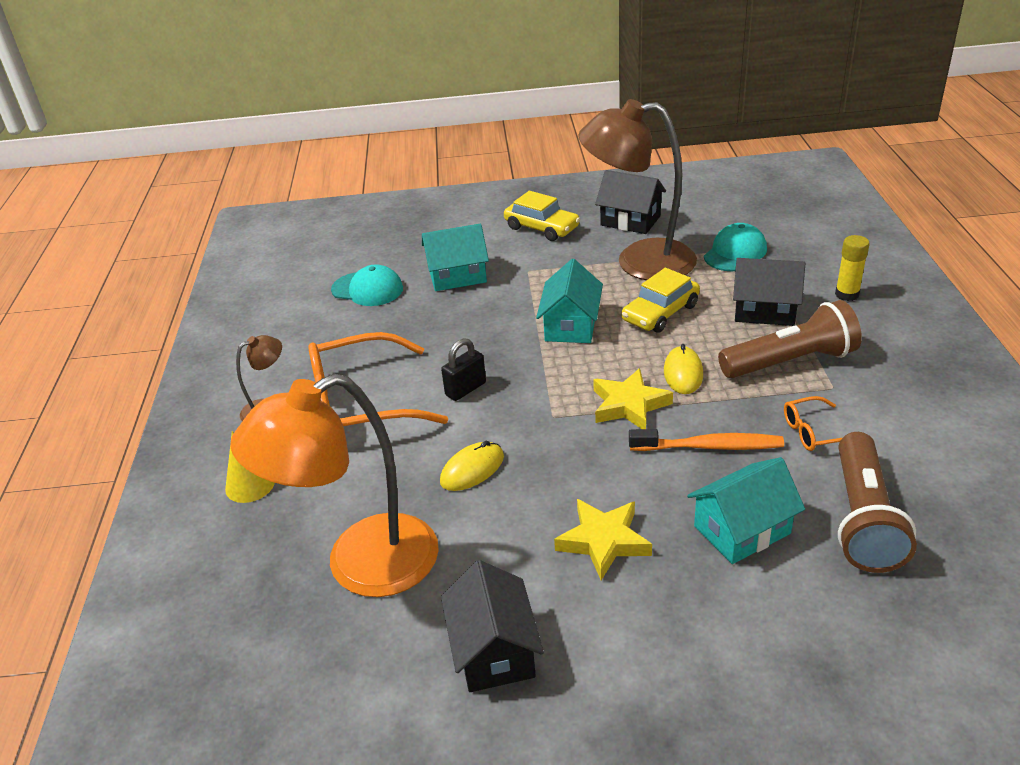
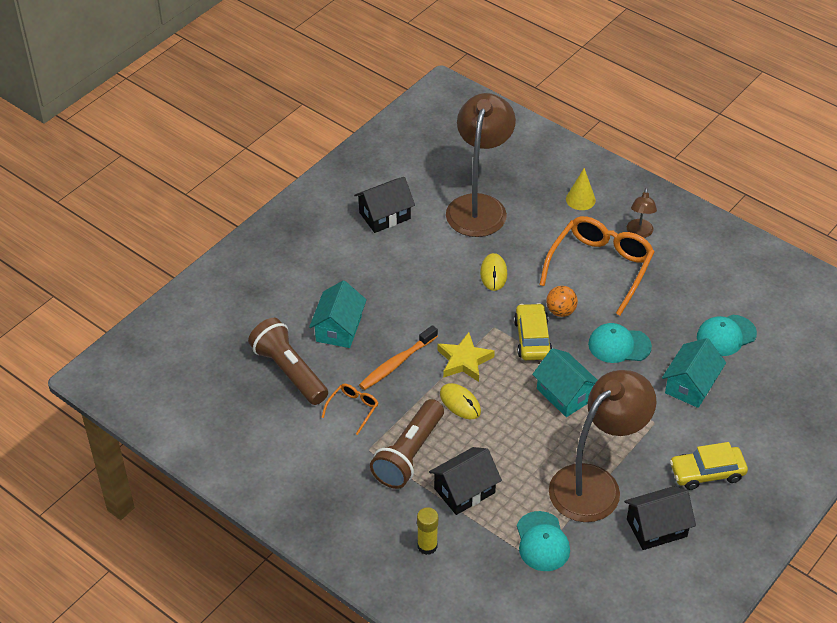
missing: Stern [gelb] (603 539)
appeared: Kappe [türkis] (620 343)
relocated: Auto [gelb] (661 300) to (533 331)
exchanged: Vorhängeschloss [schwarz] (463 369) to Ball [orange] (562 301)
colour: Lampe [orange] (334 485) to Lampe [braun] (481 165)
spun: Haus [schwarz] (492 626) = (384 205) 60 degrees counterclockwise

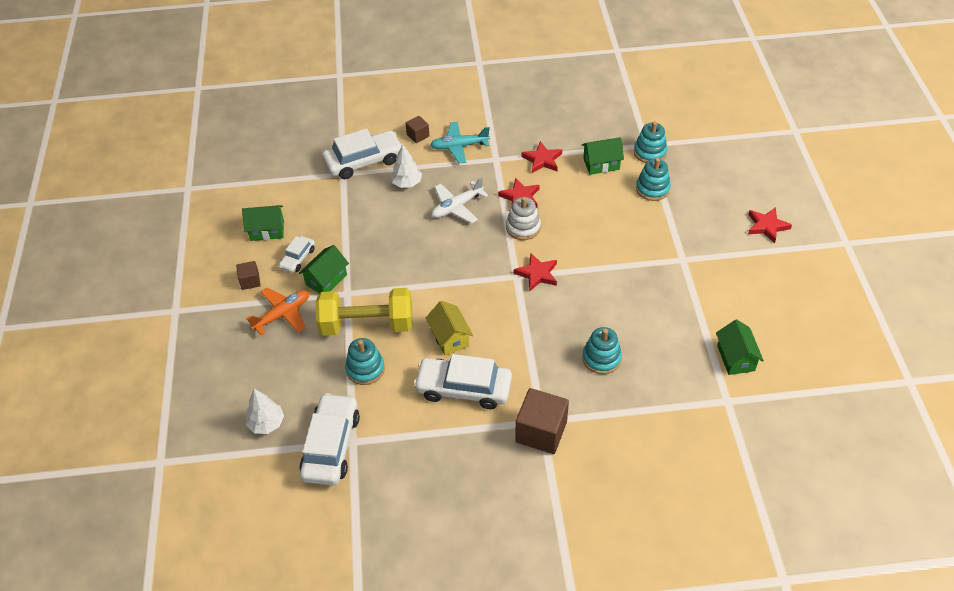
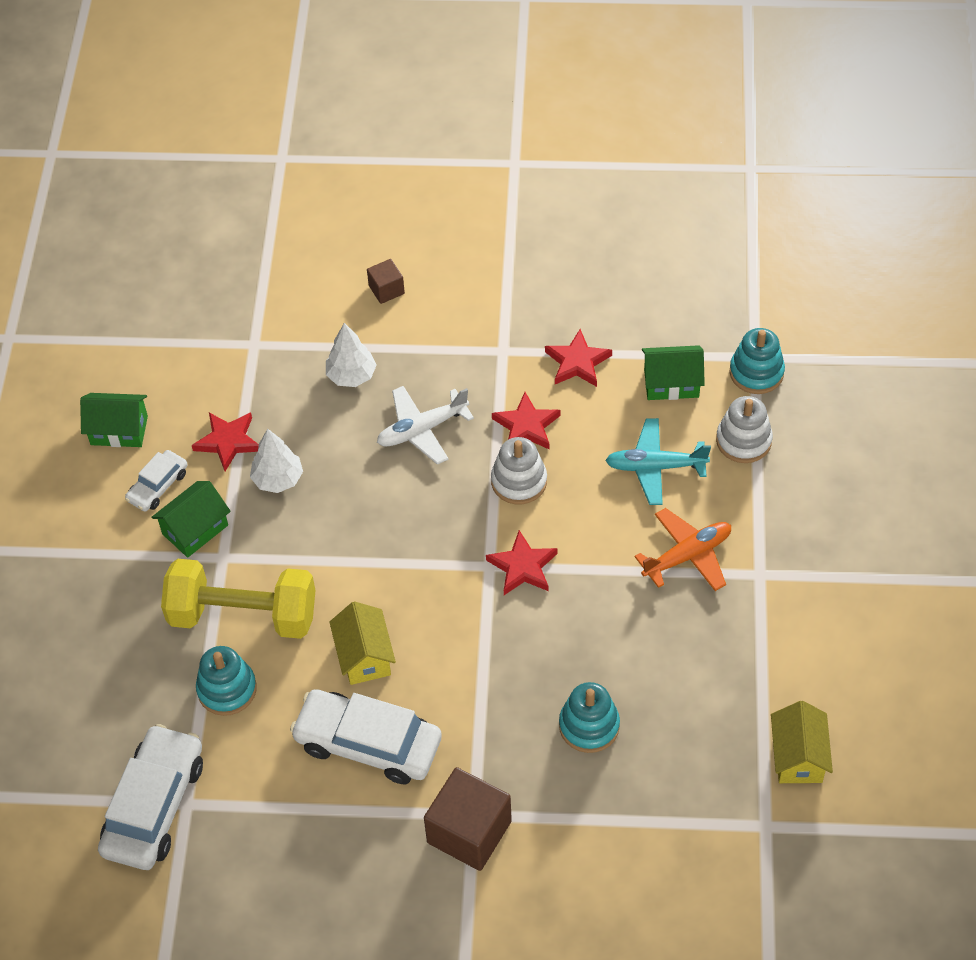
missing: Kubus [braun] (248 275); Auto [weiß] (362 153)
relocated: Flugzeug [orange] (277 311) to (682 549); Baum [weiß] (265 411) to (276 461); Flugzeug [türkis] (460 143) to (658 461); Stern [rot] (770 225) to (225 441)
colour: Stapelspielzeug [türkis] (653 179) to Stapelspielzeug [weiß] (744 429); Haus [grün] (740 347) to Haus [gelb] (802 742)

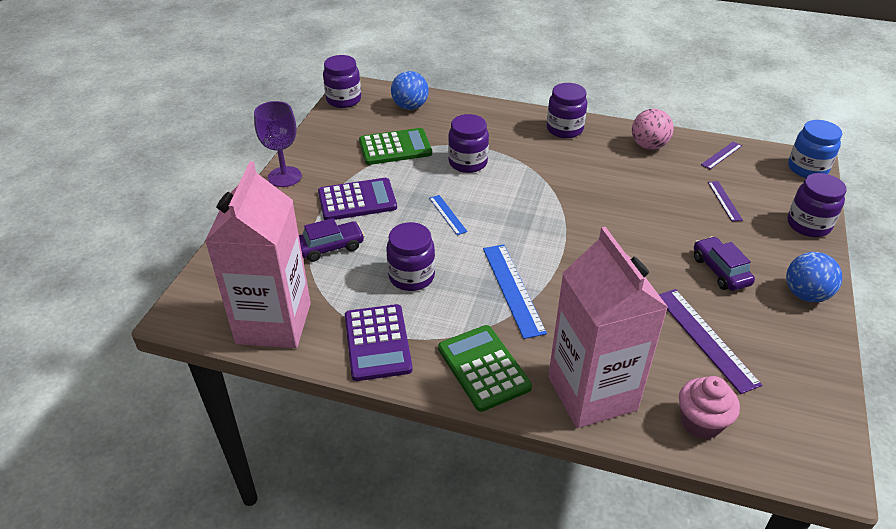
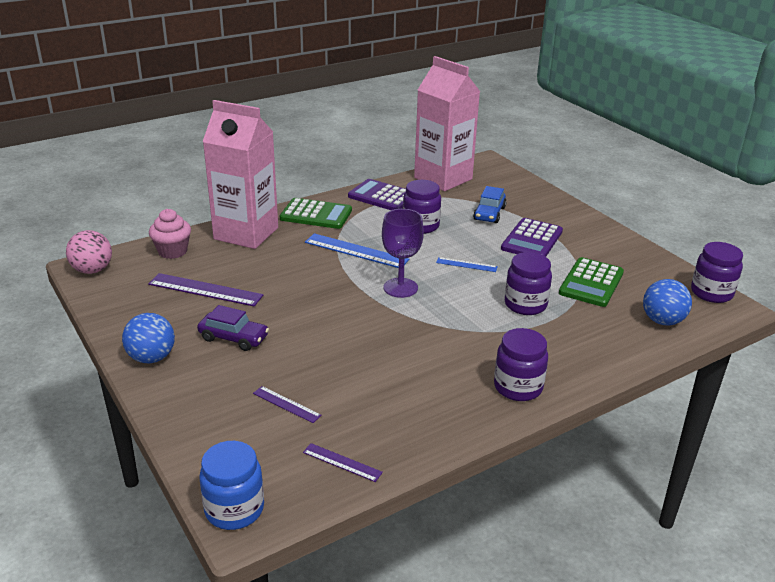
missing: Einmachglas [lila] (817 205)
relocated: Kelch [lila] (278 144) to (403 253); Ball [rosa] (653 129) to (89 252)
colour: Auto [lila] (332 240) to Auto [blau] (489 204)
spun: Lineal [lila] (721 155) = (343 462) 60 degrees counterclockwise

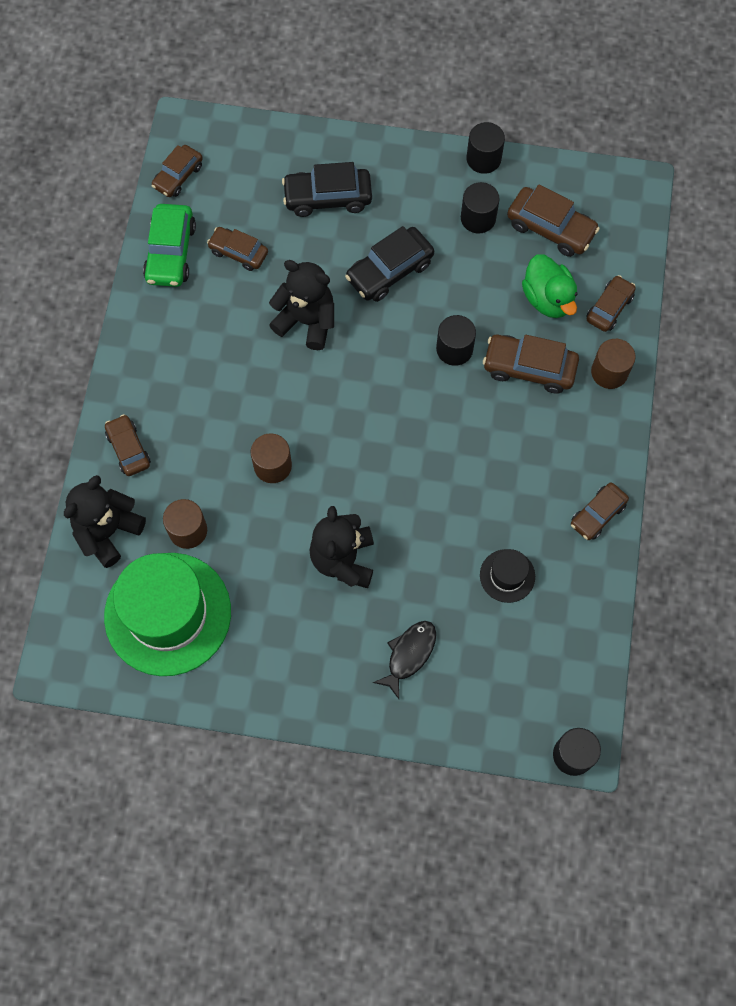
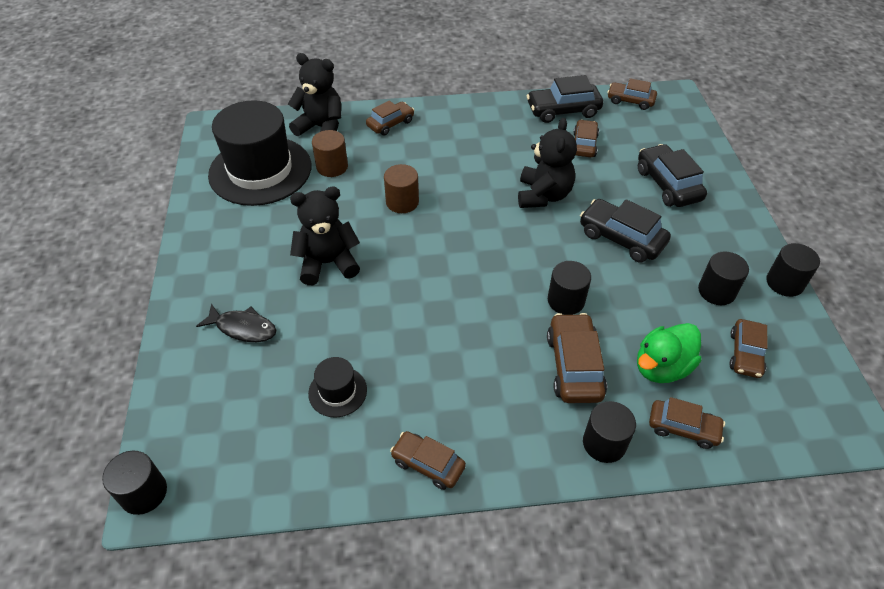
colour: Hut [grün] (167 614) to Hut [schwarz] (259 153); Auto [grün] (169 245) to Auto [schwarz] (565 99); Vollzylinder [braun] (613 364) to Vollzylinder [schwarz] (609 432)
size: Auto [braun] (553 221) = (748 348) x0.66

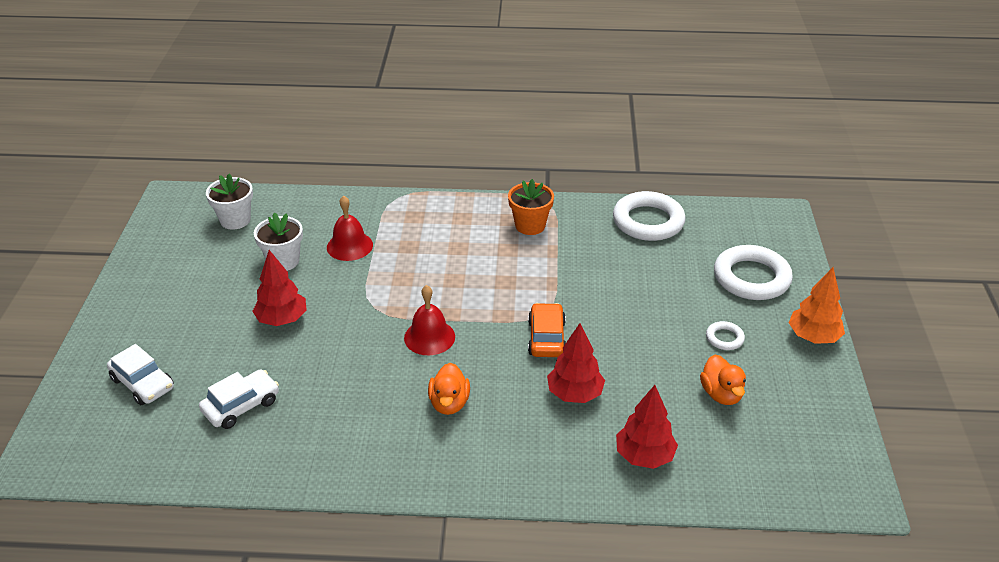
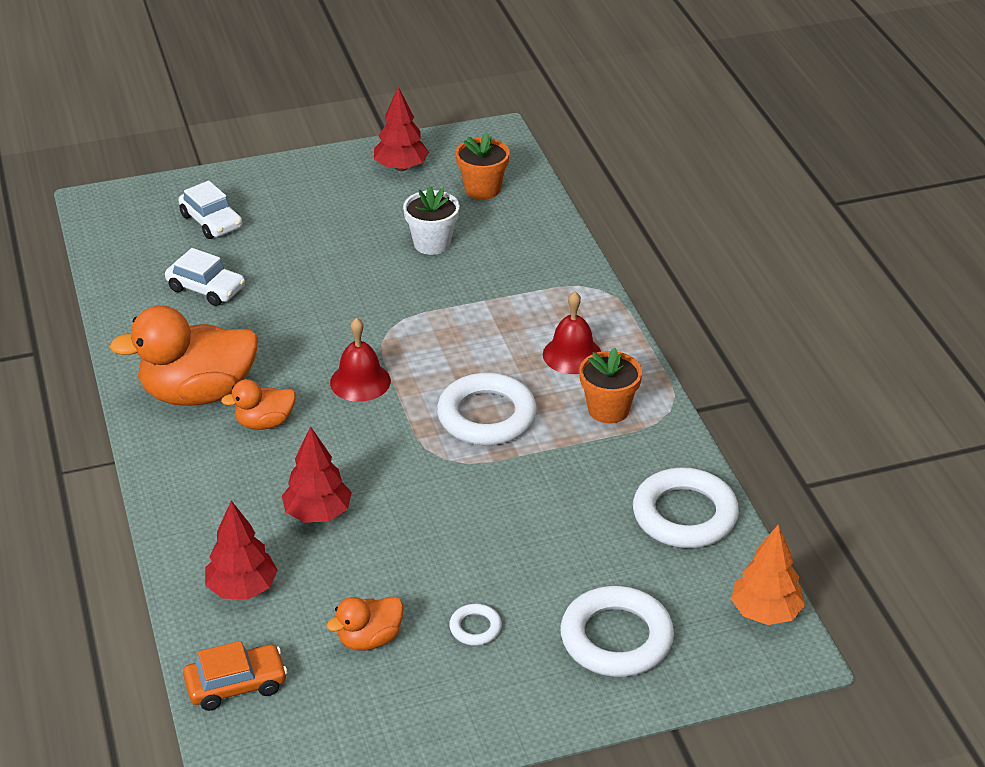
appeared: Ente [orange] (183 355); Ring [weiß] (487 409)
relocated: Baum [rot] (279 288) to (401 129); Glocke [rot] (350 228) to (572 332); Auto [orange] (547 330) to (235 676); Baum [orange] (817 305) to (768 574)
colour: Blumentopf [weiß] (229 202) to Blumentopf [orange] (483 166)
spun: Auto [weiß] (140 374) = (210 210) 60 degrees counterclockwise

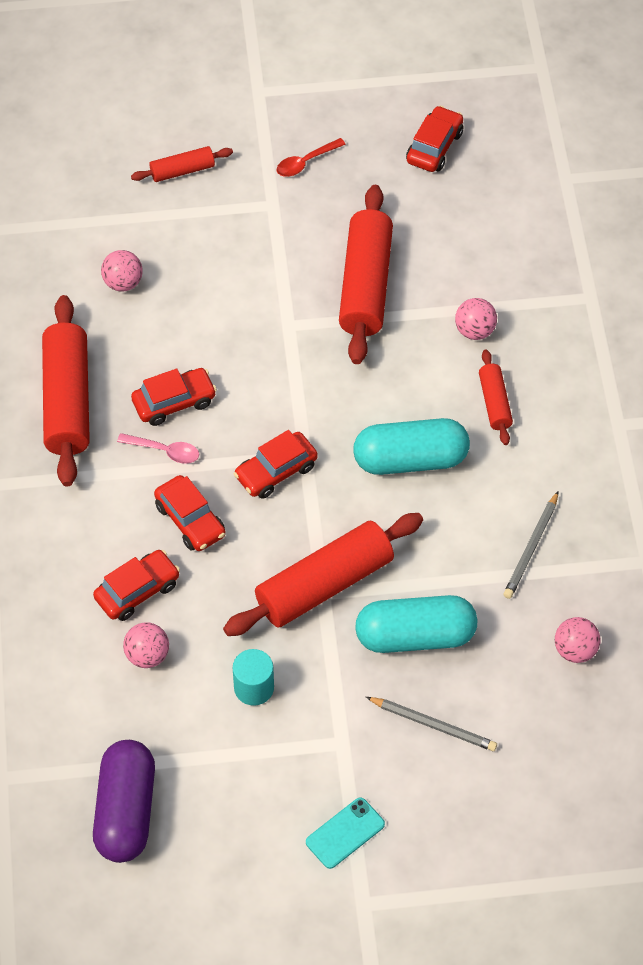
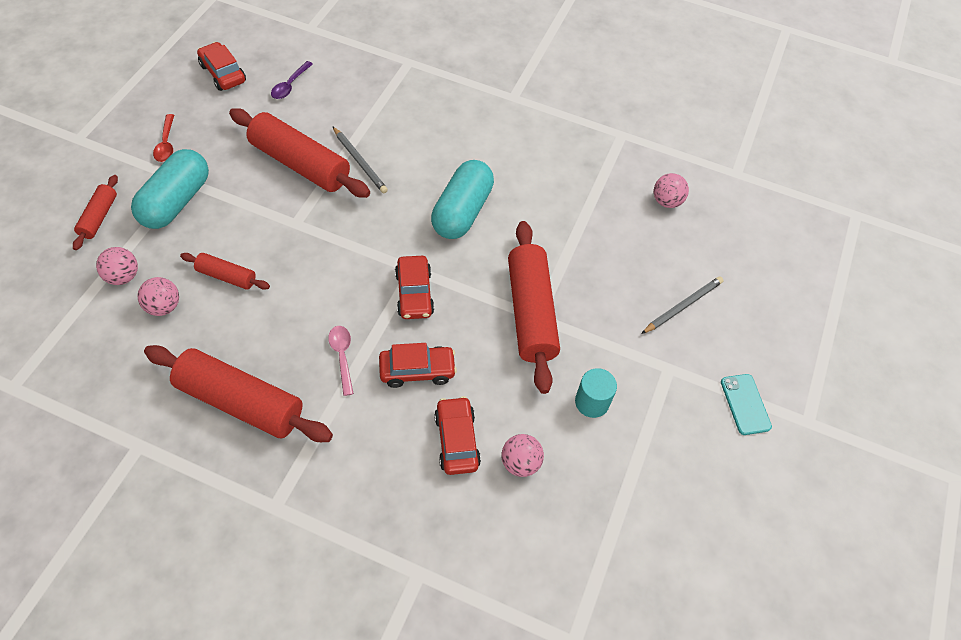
missing: Kapsel [lila] (124 801); Auto [rot] (174 397)
appeared: Löffel [lila] (292 80)
relocated: Kapsel [türkis] (416 624) to (170 189); Ball [rosa] (476 319) to (117 266); Nudelholz [rot] (496 397) to (225 271); Bleistift [grau] (530 545) to (360 160)
spun: Löffel [rosa] (158 448) = (341 361) 60 degrees counterclockwise

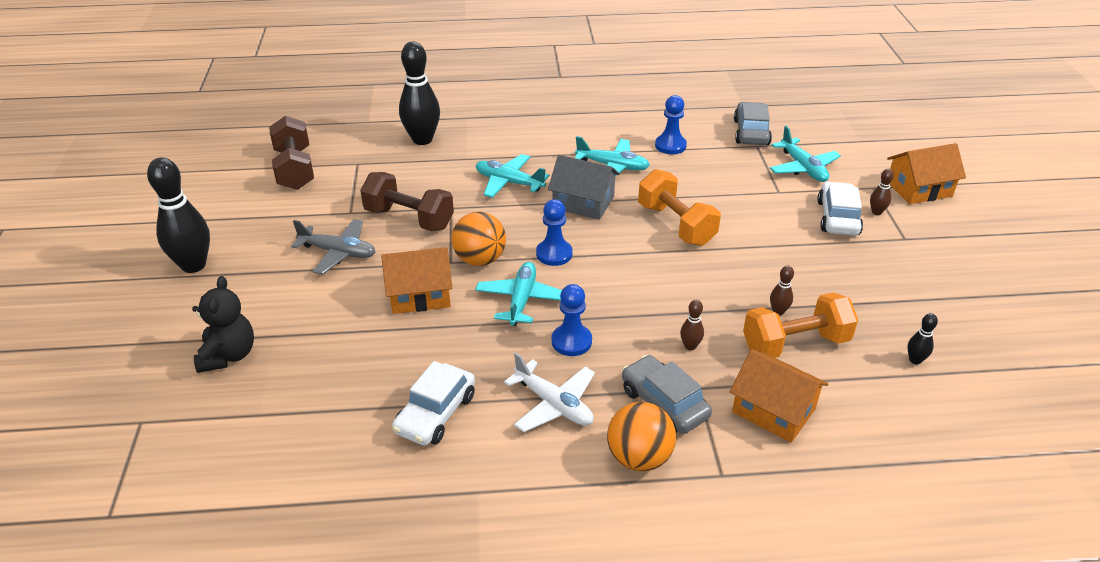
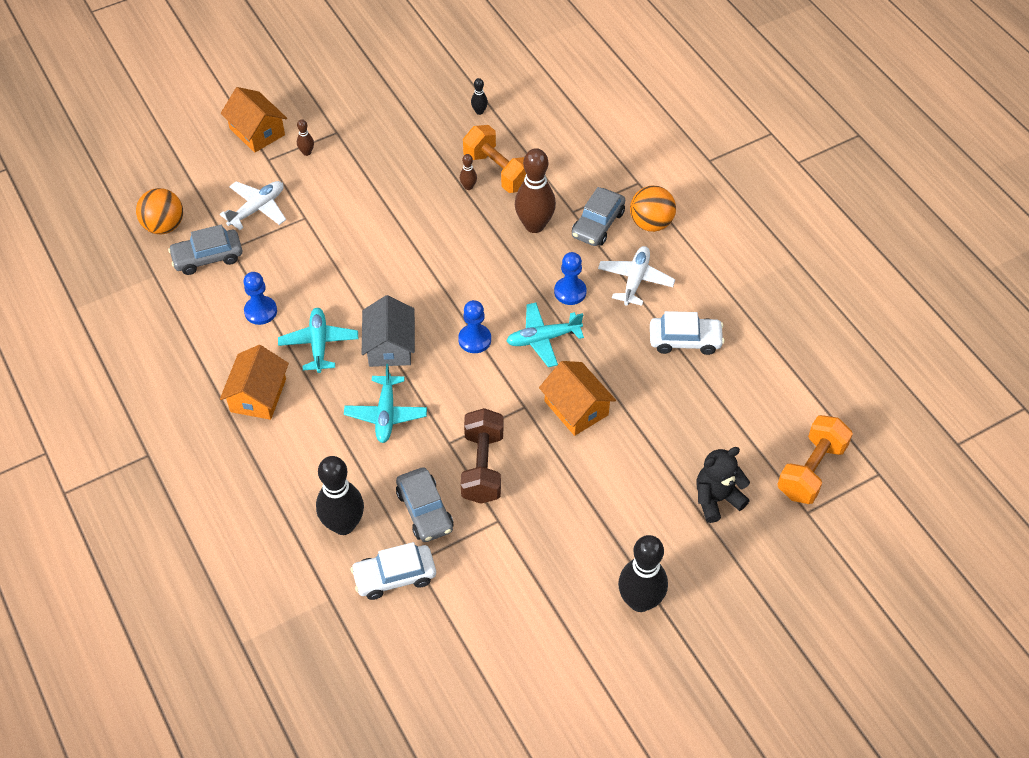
missing: Hantel [braun] (291 153); Flugzeug [grau] (333 247)
appeared: Auto [grau] (424 504)
relocated: Ball [orange] (479 239) to (159 211); Hantel [orange] (679 207) to (815 459); Haus [orange] (779 396) to (254 382); Auto [weiß] (840 208) to (393 571)
colour: Flugzeug [türkis] (805 154) to Flugzeug [weiß] (253 205)
size: Bowlingkegel [braun] (692 325) = (535 190) x2.27

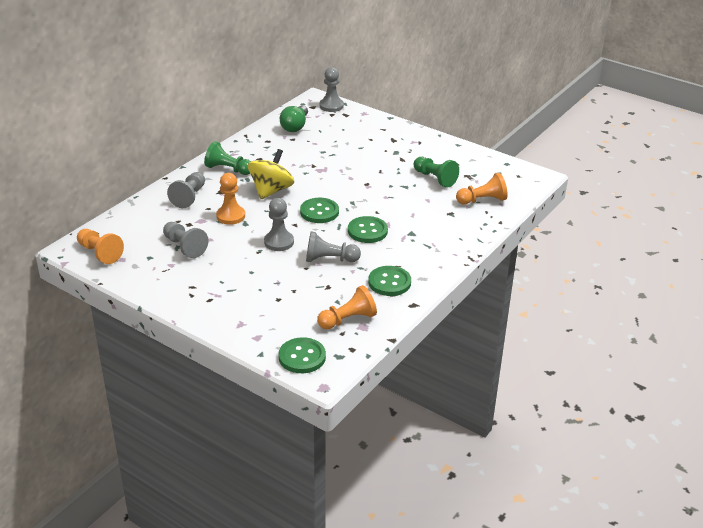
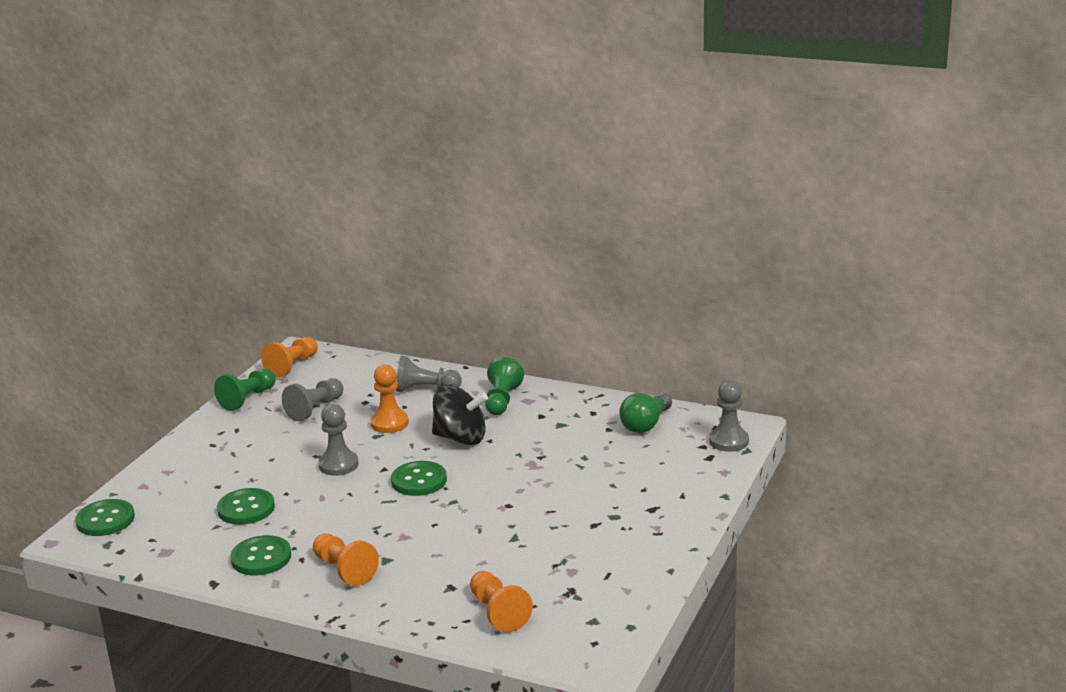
missing: Bauer [grau] (333 246)
relocated: Bauer [orange] (347 307) to (346 560); Knopf [grün] (368 229) to (246 506); Bauer [grün] (436 172) to (245 390)
colour: Kreisel [gelb] (271 174) to Kreisel [schwarz] (460 414)
spun: Glühbirne [grün] (294 118) = (645 413) 60 degrees counterclockwise

